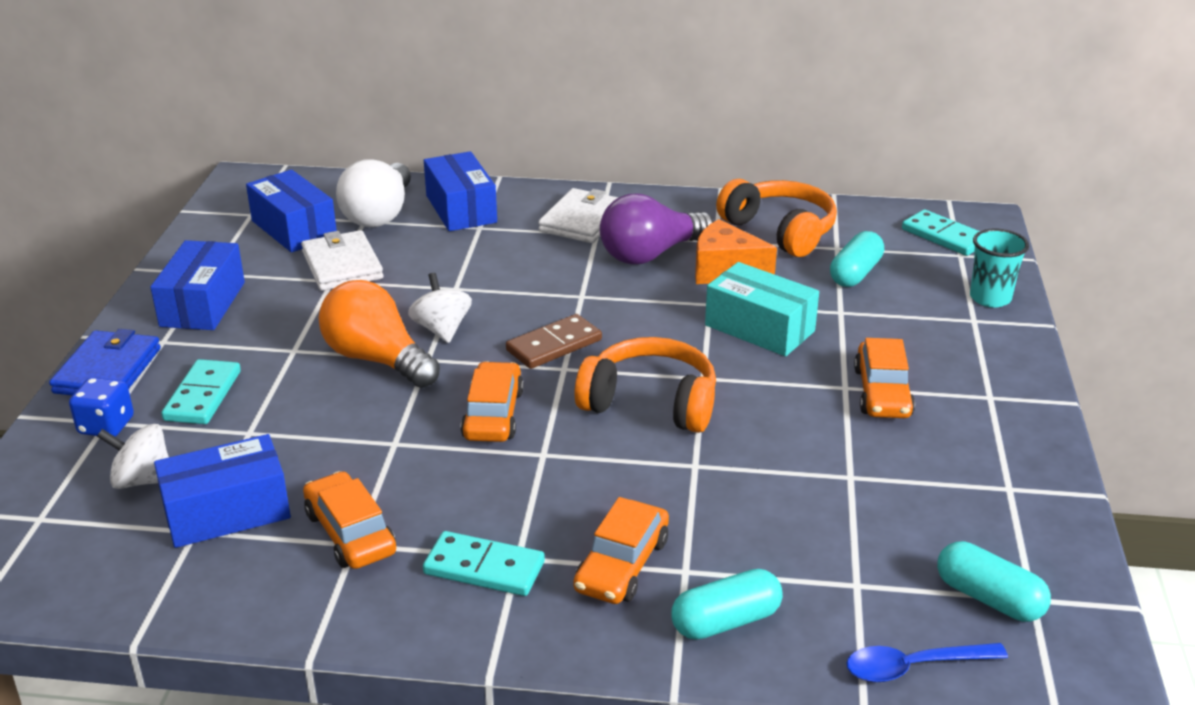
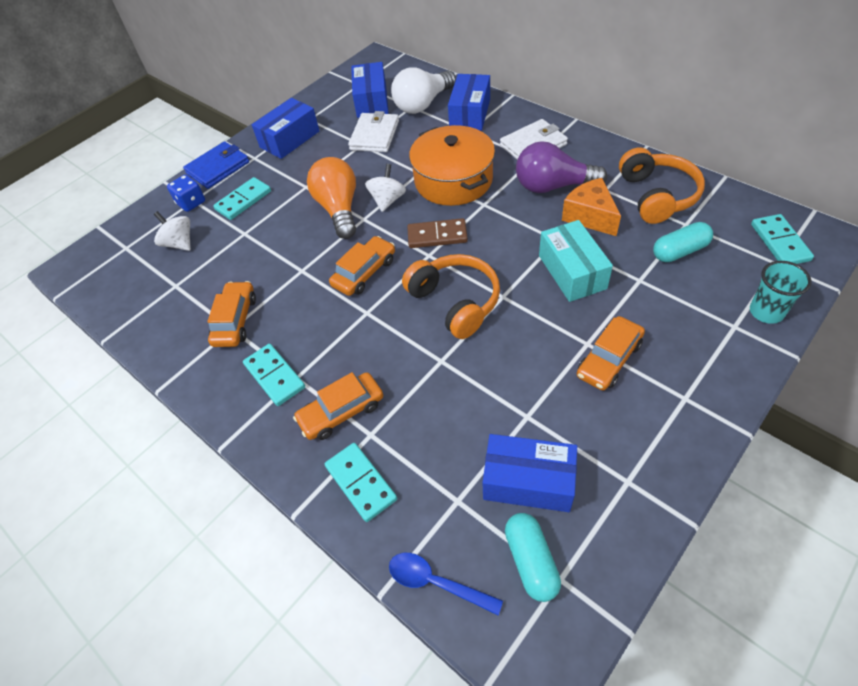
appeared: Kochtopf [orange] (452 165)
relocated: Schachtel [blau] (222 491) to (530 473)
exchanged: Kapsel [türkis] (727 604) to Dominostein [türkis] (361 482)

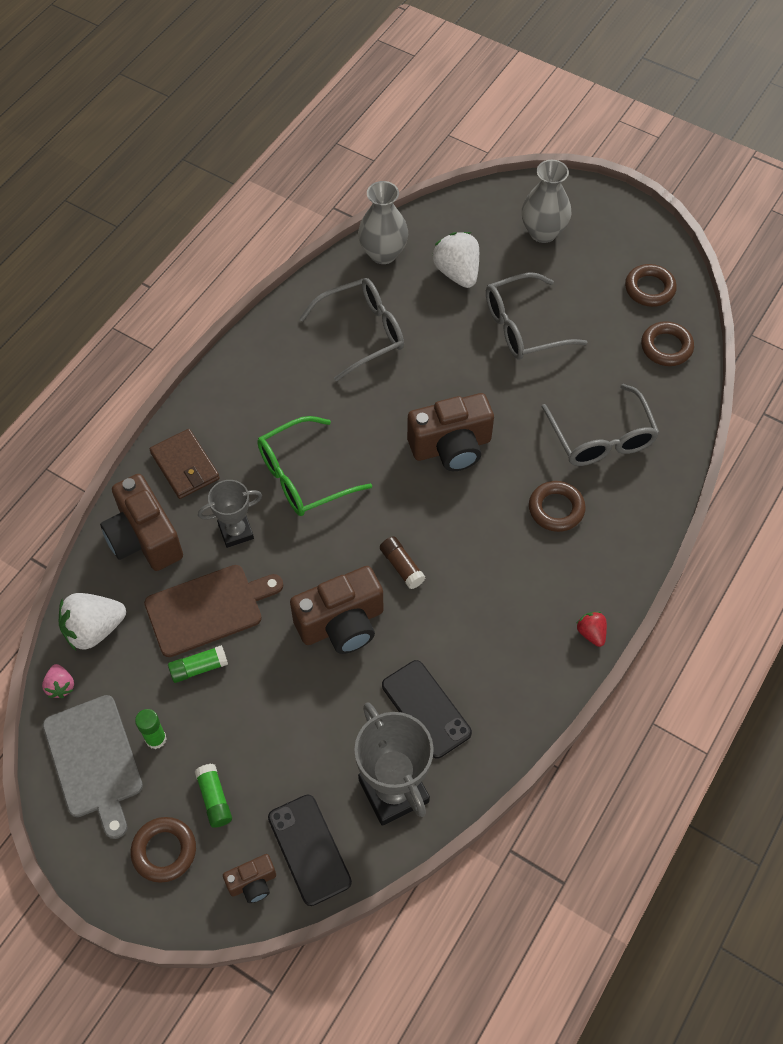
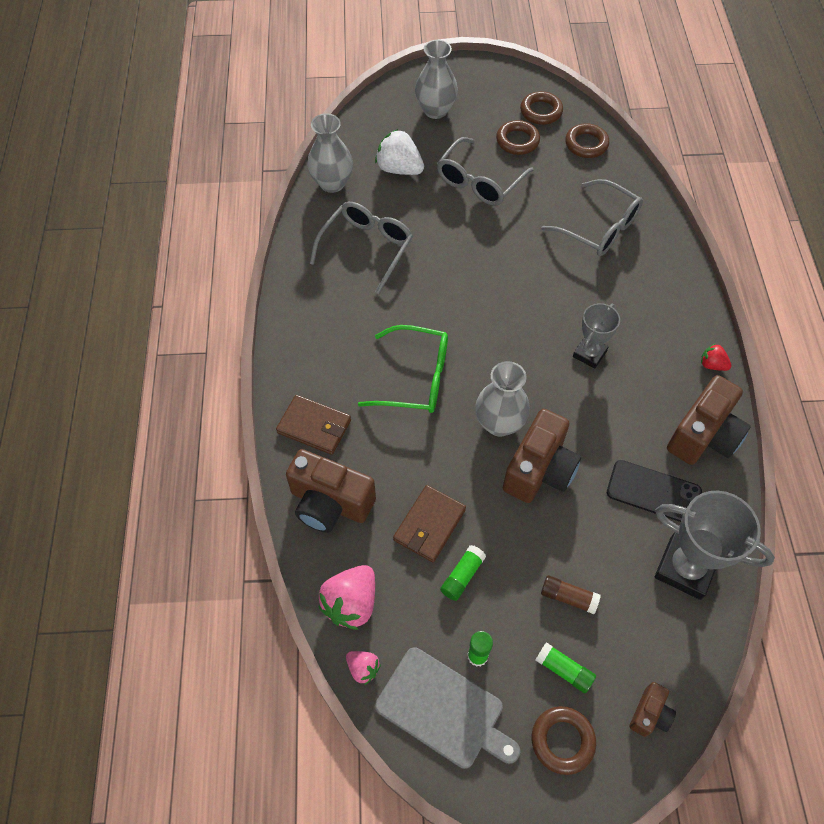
missing: Handy [schwarz] (310 850)
appeared: Vase [grau] (502 398)
relocated: Pokal [grau] (230 514) to (596 336); Klebestift [braun] (403 562) to (571 594); Kamera [braun] (450 432) to (709 420); Ring [braun] (557 506) to (518 137)
exchanged: Schneidebrett [braun] (213 611) to Geldbörse [braun] (429 523)
colour: Erdbeere [weiß] (92 622) to Erdbeere [rosa] (346 597)
spun: Brille [grün] (314 466) = (403 369) 105 degrees counterclockwise

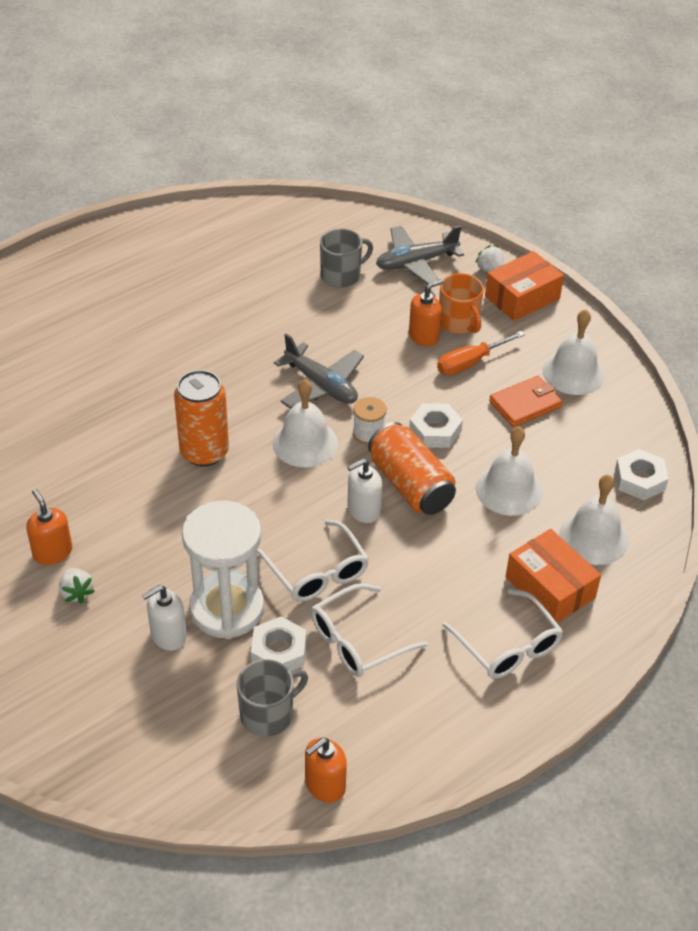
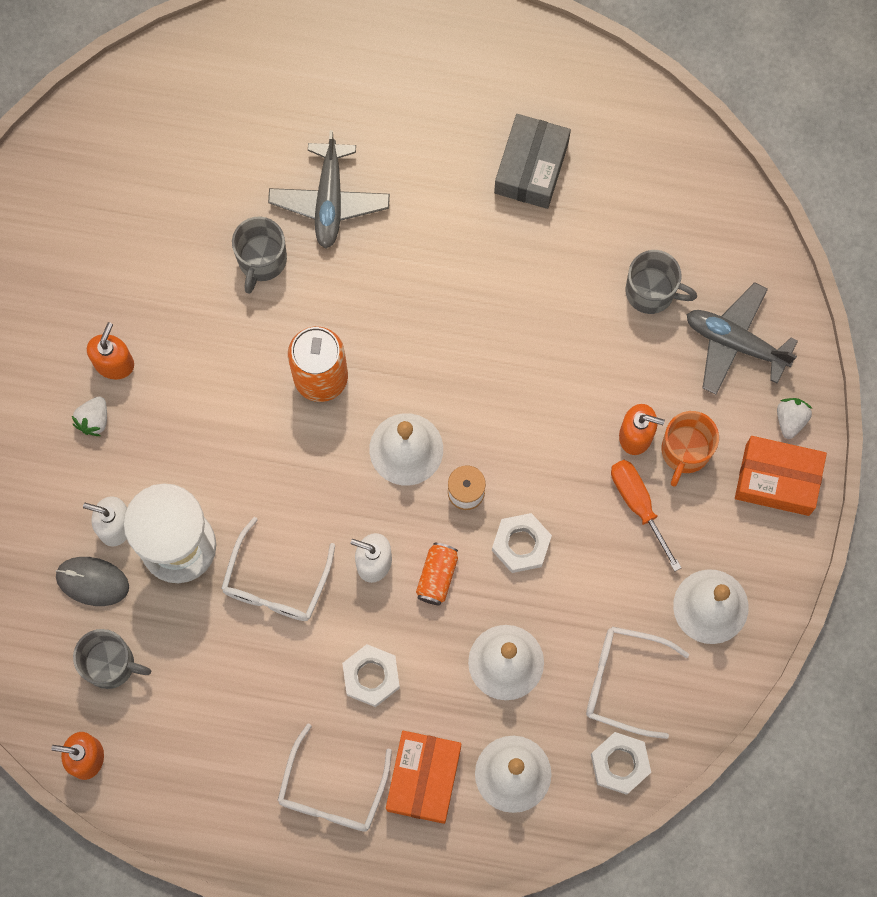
missing: Geldbörse [orange] (526 401)
appeared: Computermaus [grau] (92 581); Tasse [grau] (259 255); Schachtel [grau] (532 161)
relocated: Sechskantmutter [weiß] (278 643) to (371 675); Flugzeug [grau] (319 370) to (329 189); Brille [weiß] (369 630) to (637 682)
spun: Schraubenzieher [orange] (481 353) = (646 516) 45 degrees clockwise
size: Dose [orange] (412 468) = (437 574) x0.54

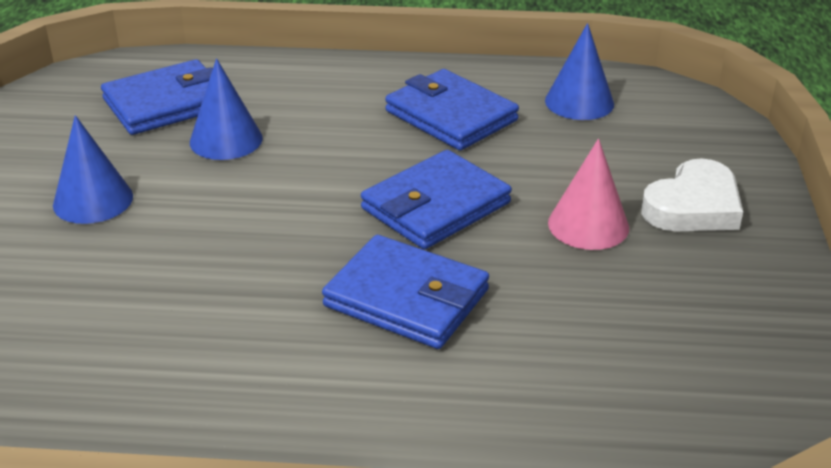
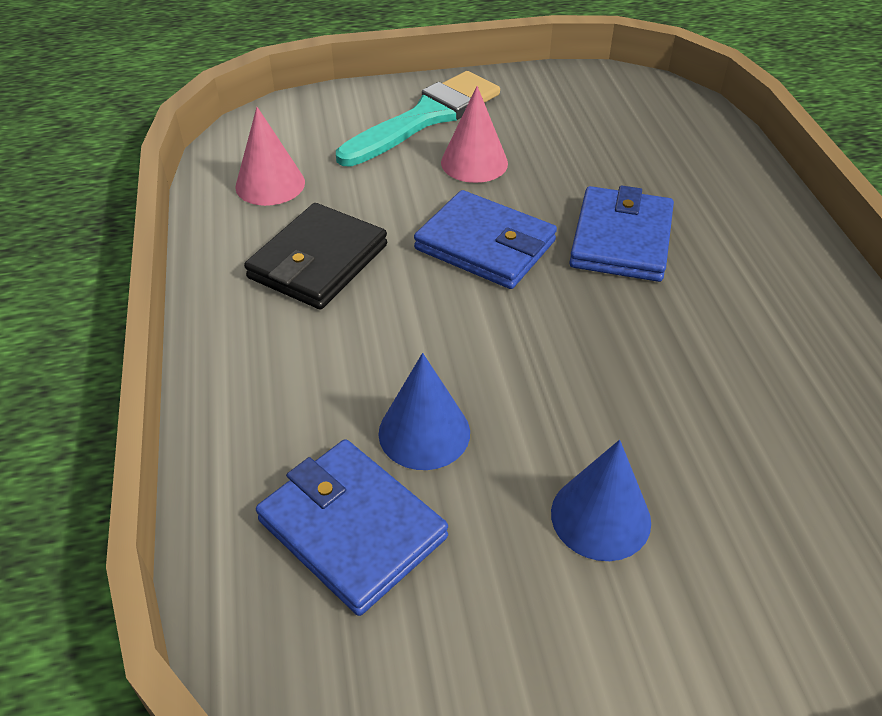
exchanged: Herz [weiß] (692 195) to Pinsel [türkis] (418 119)
colour: Geldbörse [blau] (452 109) to Geldbörse [schwarz] (315 256); Kegel [blau] (579 71) to Kegel [rosa] (270 156)

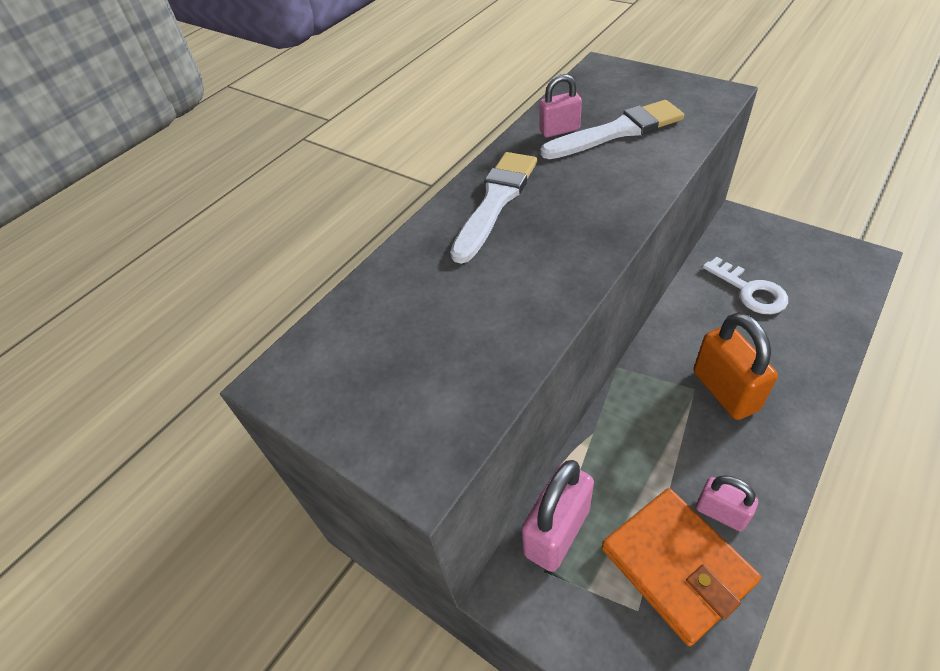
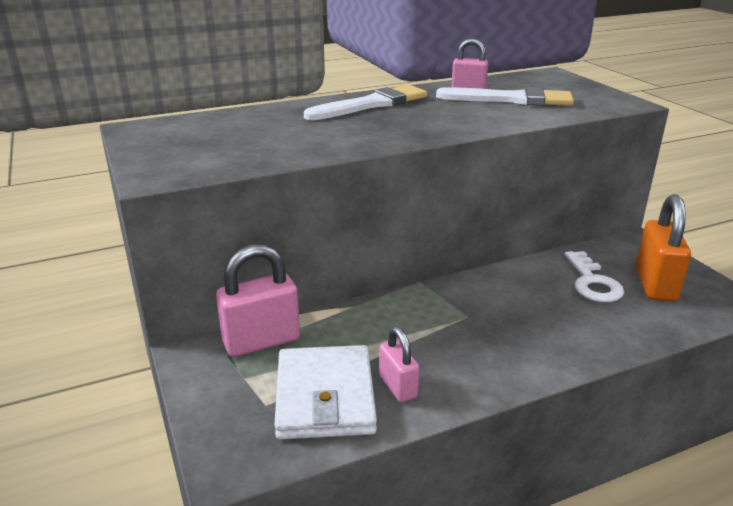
relocated: Vorhängeschloss [orange] (736 366) to (663 248)
colour: Geldbörse [orange] (681 567) to Geldbörse [weiß] (325 392)

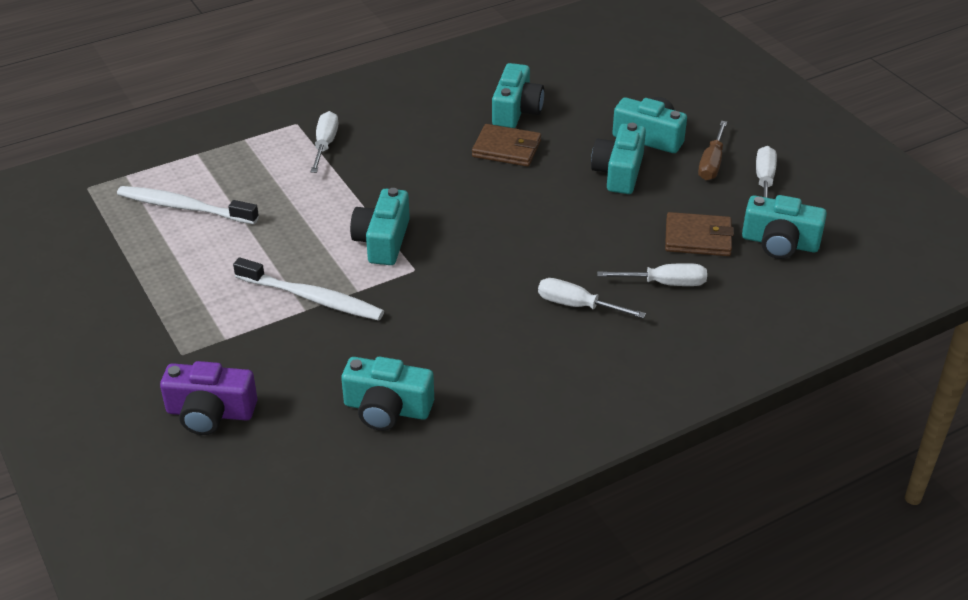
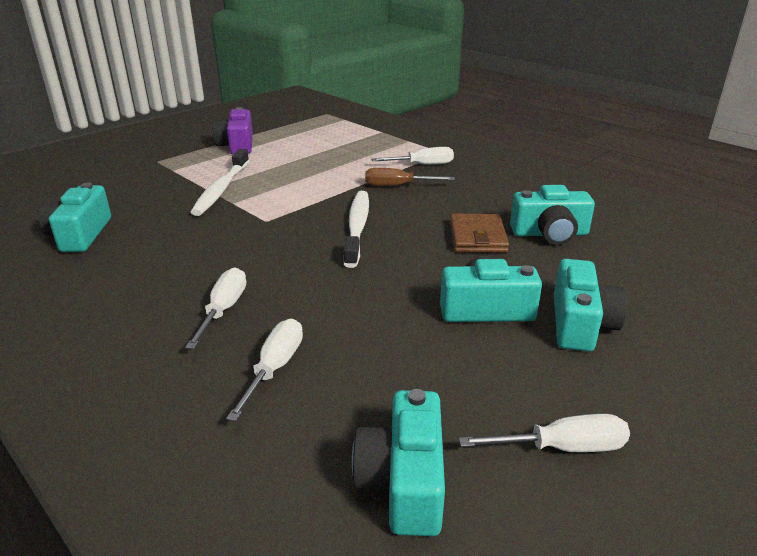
missing: Kamera [türkis] (380 226); Geldbörse [braun] (699 234)
relocated: Zahnbürste [weiß] (188 205) to (356 229); Kamera [lila] (209 398) to (232 131); Schraubenzieher [braun] (712 150) to (410 177)
spun: Schraubenzieher [weiß] (652 274) = (264 370) 150 degrees counterclockwise

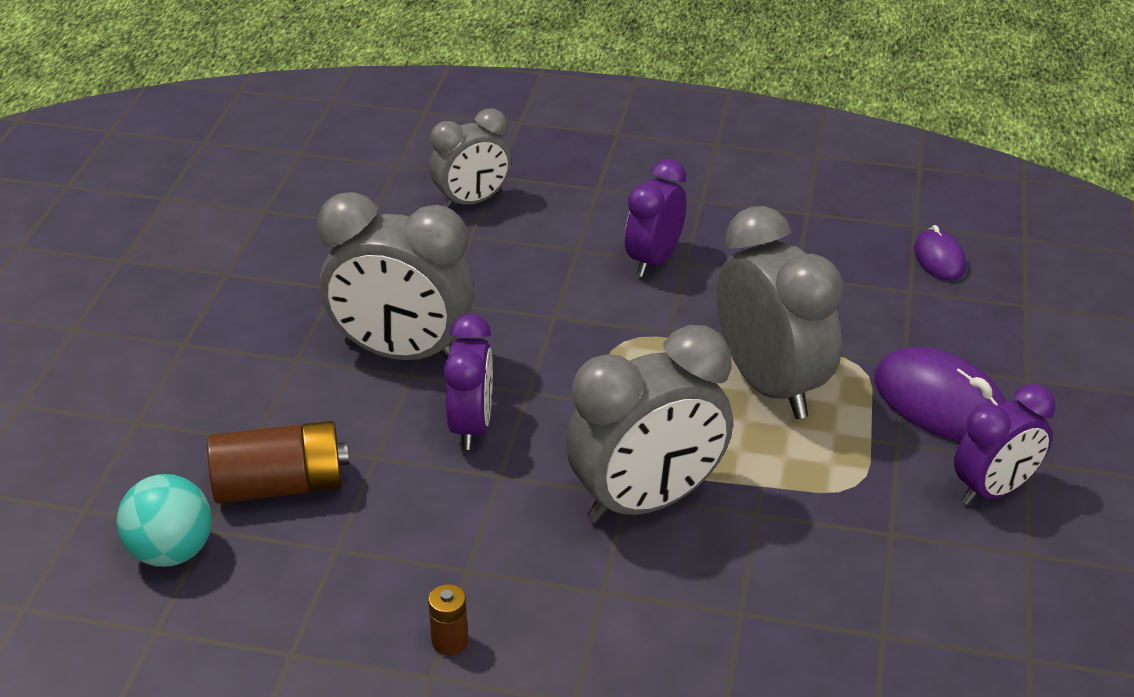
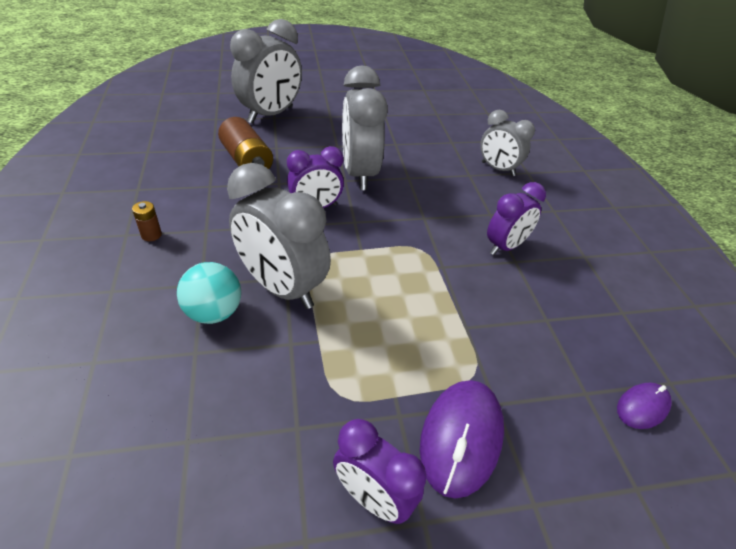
relocated: Ball [türkis] (164 520) to (209 293); Wecker [grau] (780 312) to (266 71)
spun: Wecker [lila] (656 218) = (516 218) 135 degrees clockwise

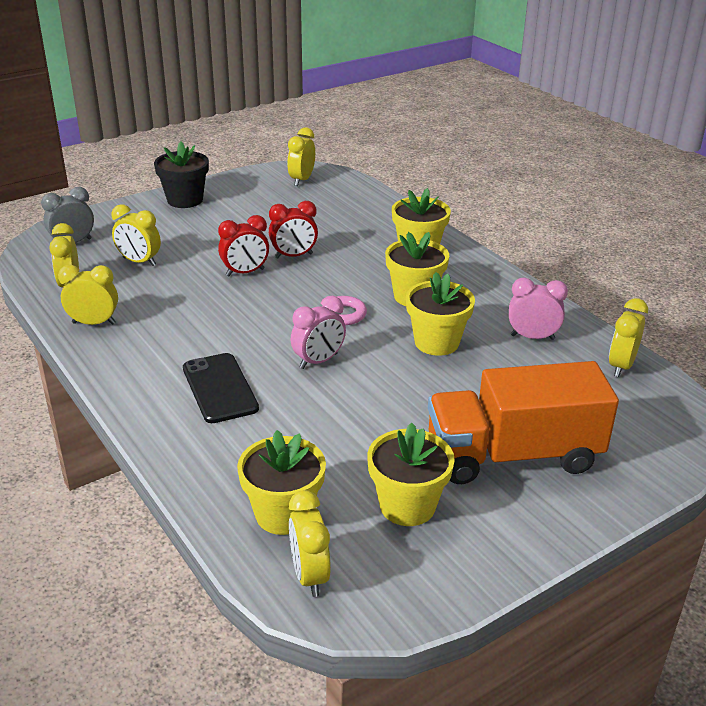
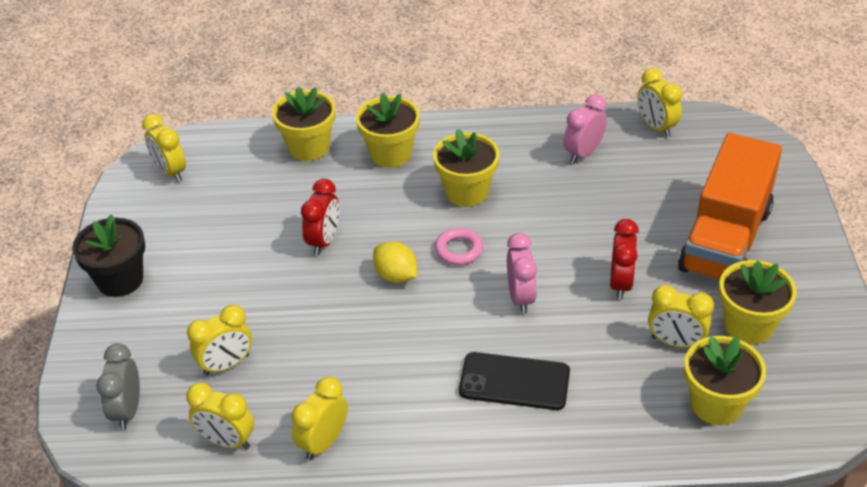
appeared: Zitrone [gelb] (395 262)
relocated: Wecker [rot] (243 245) to (624 259); Wecker [gelb] (310 543) to (681 316); Blumentopf [gelb] (440 314) to (303 124)

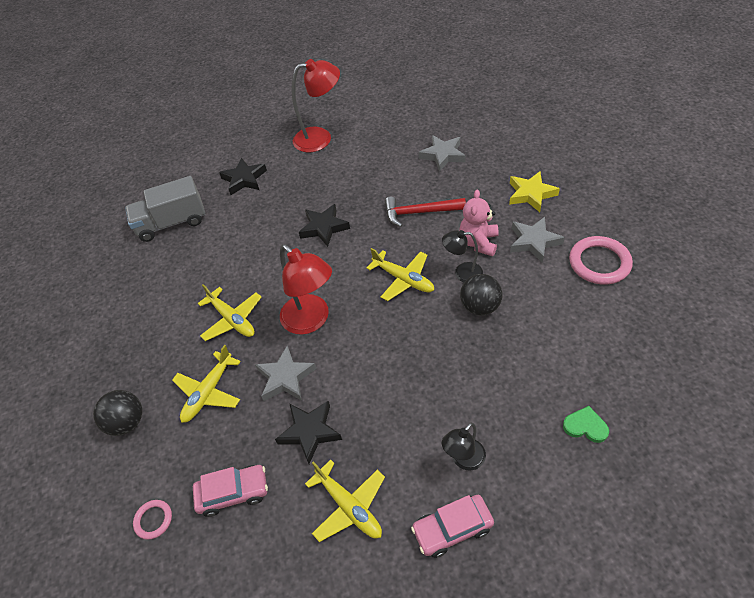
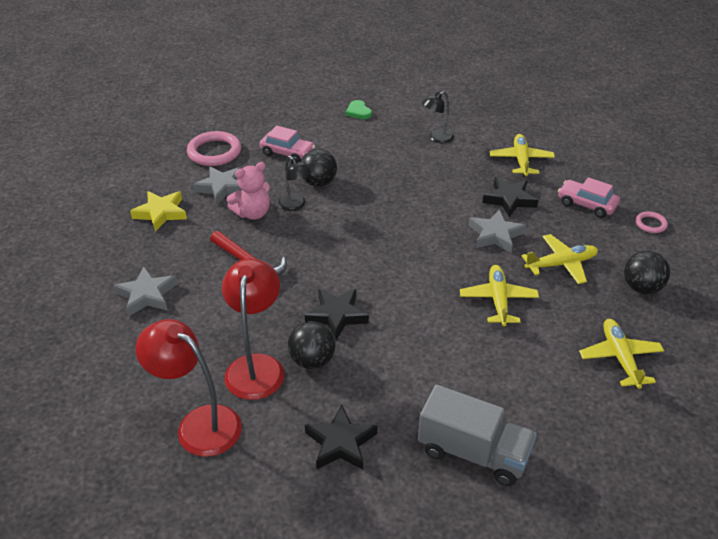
appeared: Ball [schwarz] (312 345)
relocated: Lampe [rot] (306 289) to (253 329); Flugzeug [gelb] (400 274) to (621 354); Auto [rosa] (452 526) to (287 144)
spun: Lampe [schwarz] (464 446) = (438 117) 150 degrees clockwise

